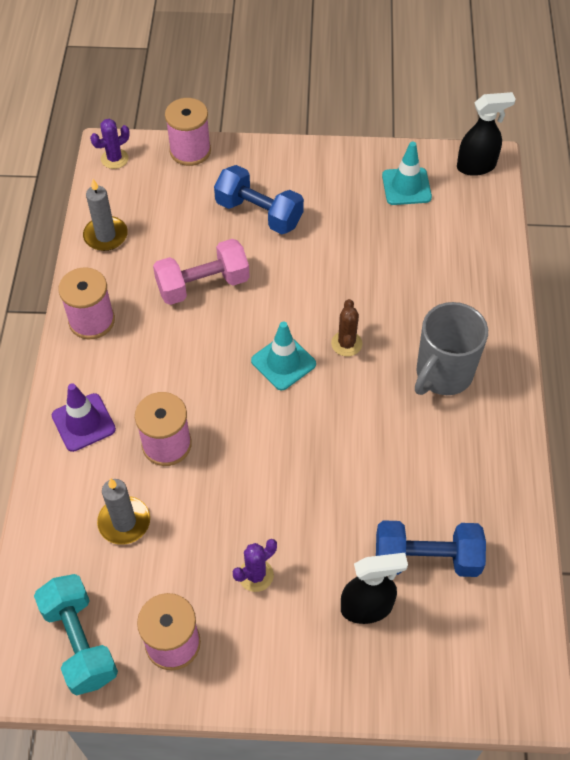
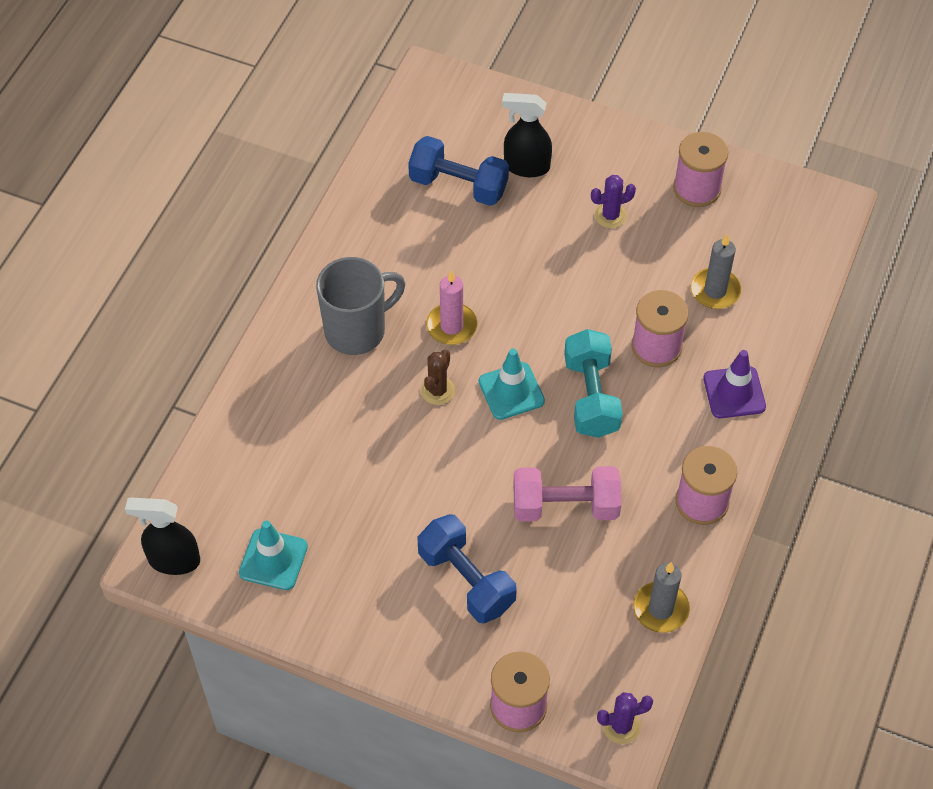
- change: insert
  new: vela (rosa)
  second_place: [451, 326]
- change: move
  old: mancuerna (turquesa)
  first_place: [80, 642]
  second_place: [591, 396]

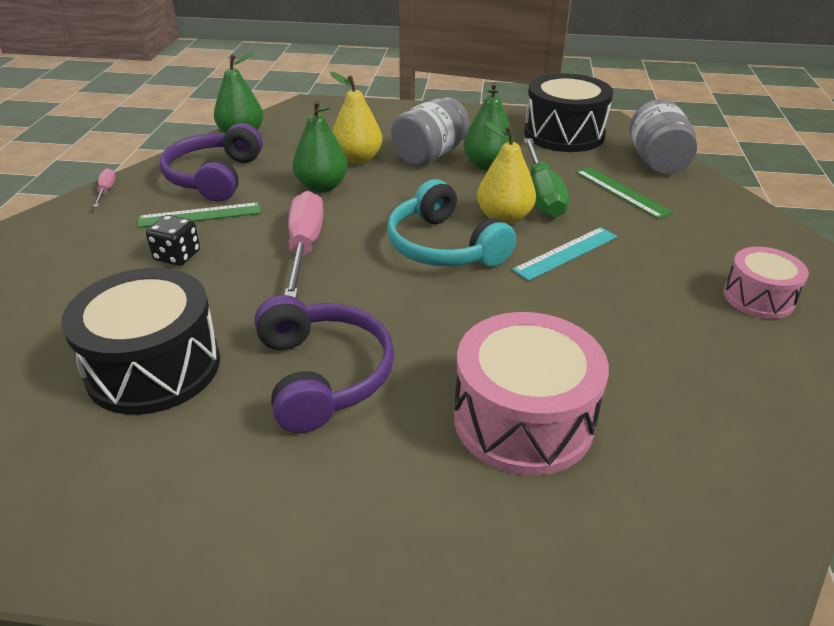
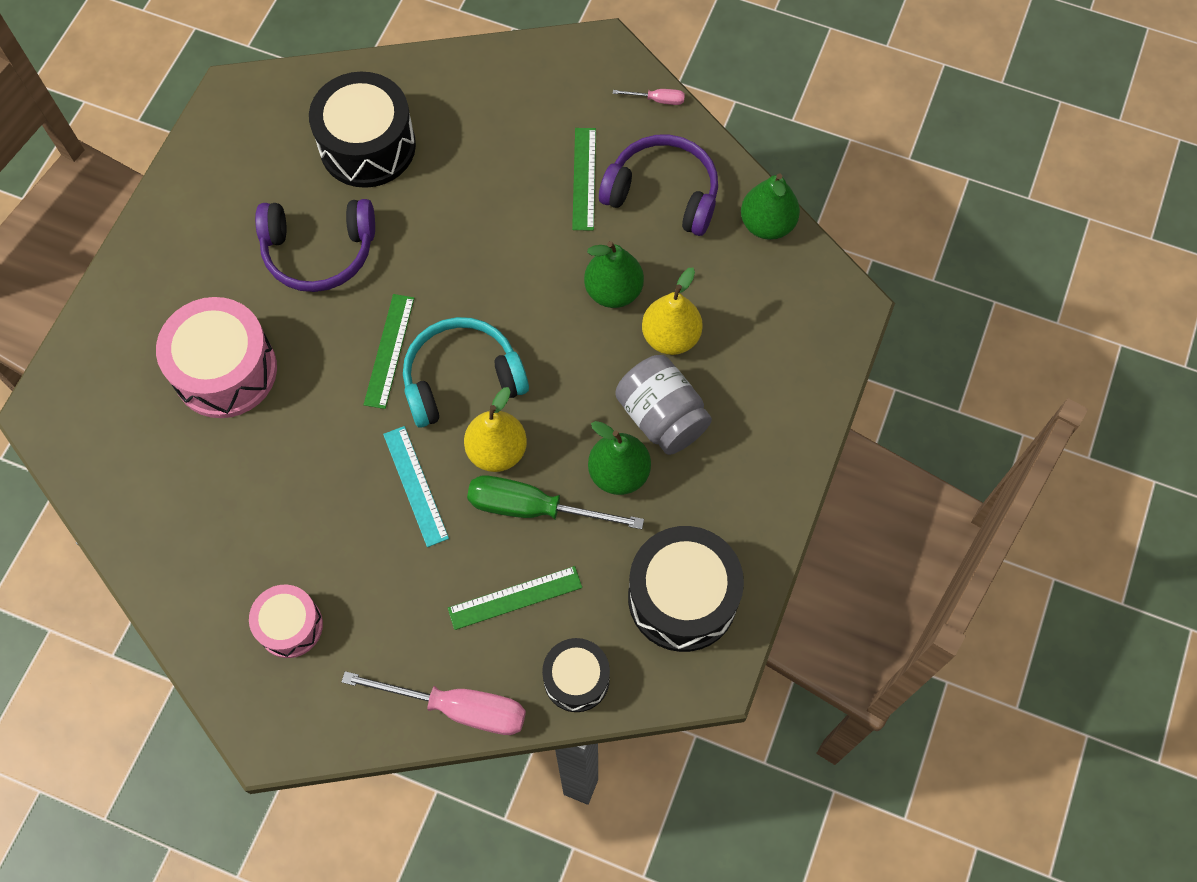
- change: move
  old: destornillador (rosa)
  first_place: [304, 247]
  second_place: [458, 708]
- change: insert
  new: regla (verde)
  second_place: [389, 350]
- change: replace
  old: tarro (gris)
  new: tambor (negro)
  first_place: [657, 161]
  second_place: [576, 679]
- change: delete
  old: dado (negro)
  first_place: [177, 256]

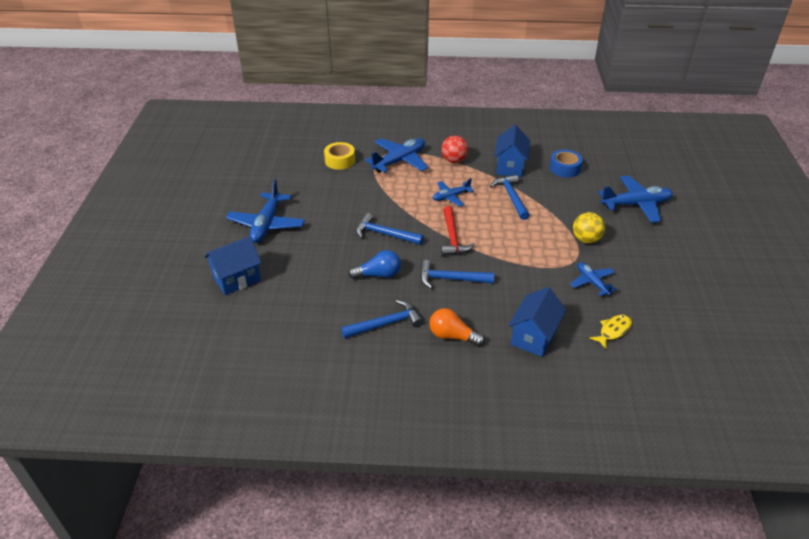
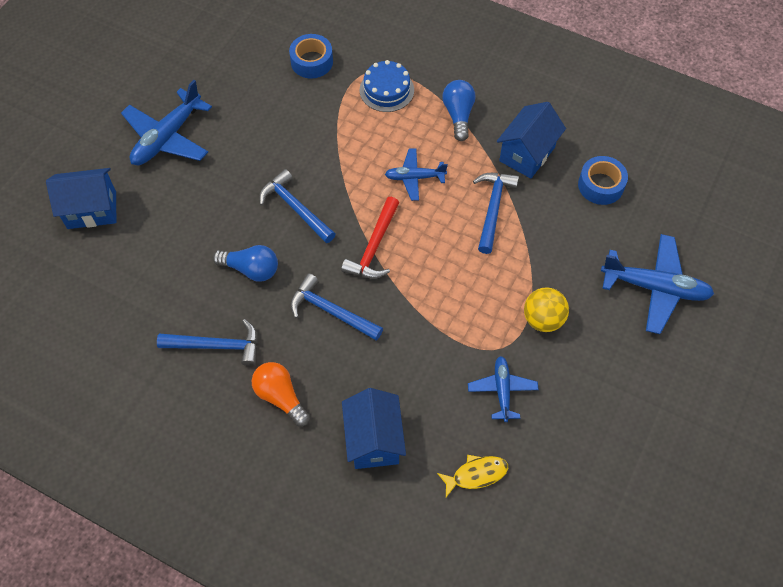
- change: recolor
  old: cinta adhesiva (amarillo)
  new: cinta adhesiva (azul)
  first_place: [340, 161]
  second_place: [312, 62]
- change: rotate
  old: casa (azul)
  first_place: [534, 337]
  second_place: [374, 440]
  degrees: -60
- change: replace
  old: avión (azul)
  new: tarta (azul)
  first_place: [399, 161]
  second_place: [386, 90]
- change: replace
  old: pelota (rojo)
  new: bombilla (azul)
  first_place: [454, 160]
  second_place: [458, 115]

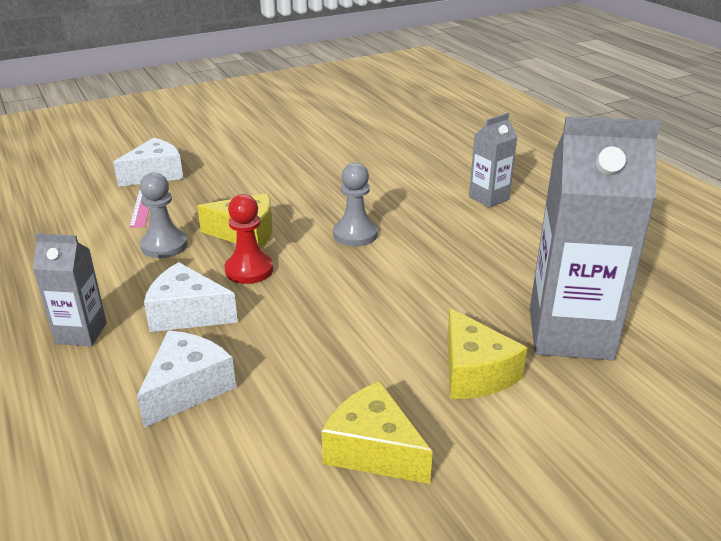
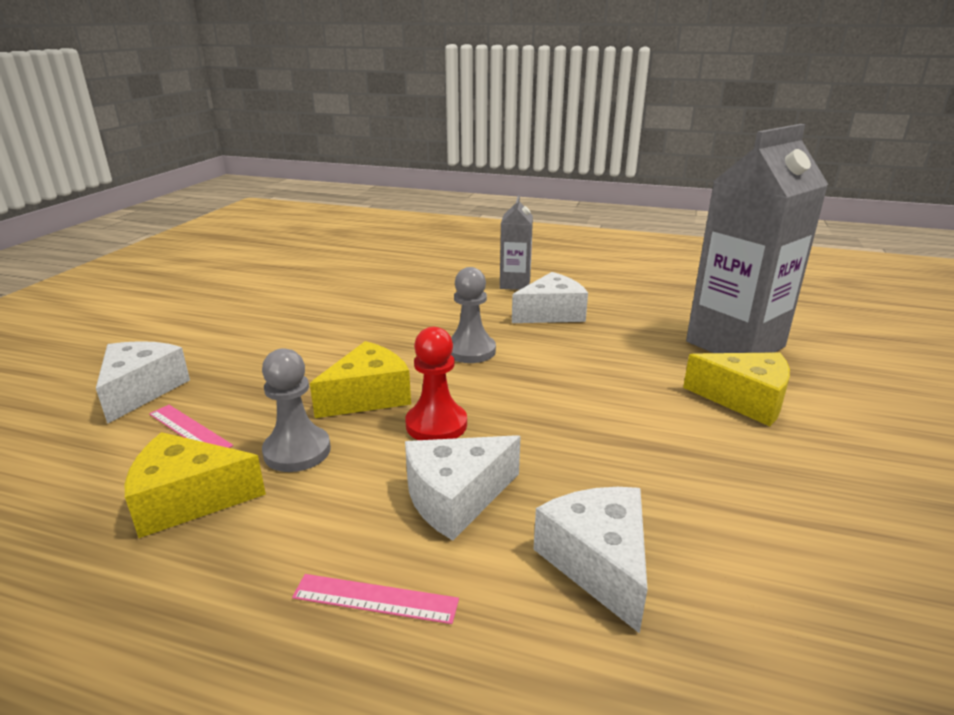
- change: move
  old: queso (amarillo)
  first_place: [373, 450]
  second_place: [188, 499]
- change: replace
  old: cartón de leche (gris)
  new: regla (rosa)
  first_place: [81, 333]
  second_place: [375, 598]
- change: insert
  new: queso (blanco)
  second_place: [551, 313]

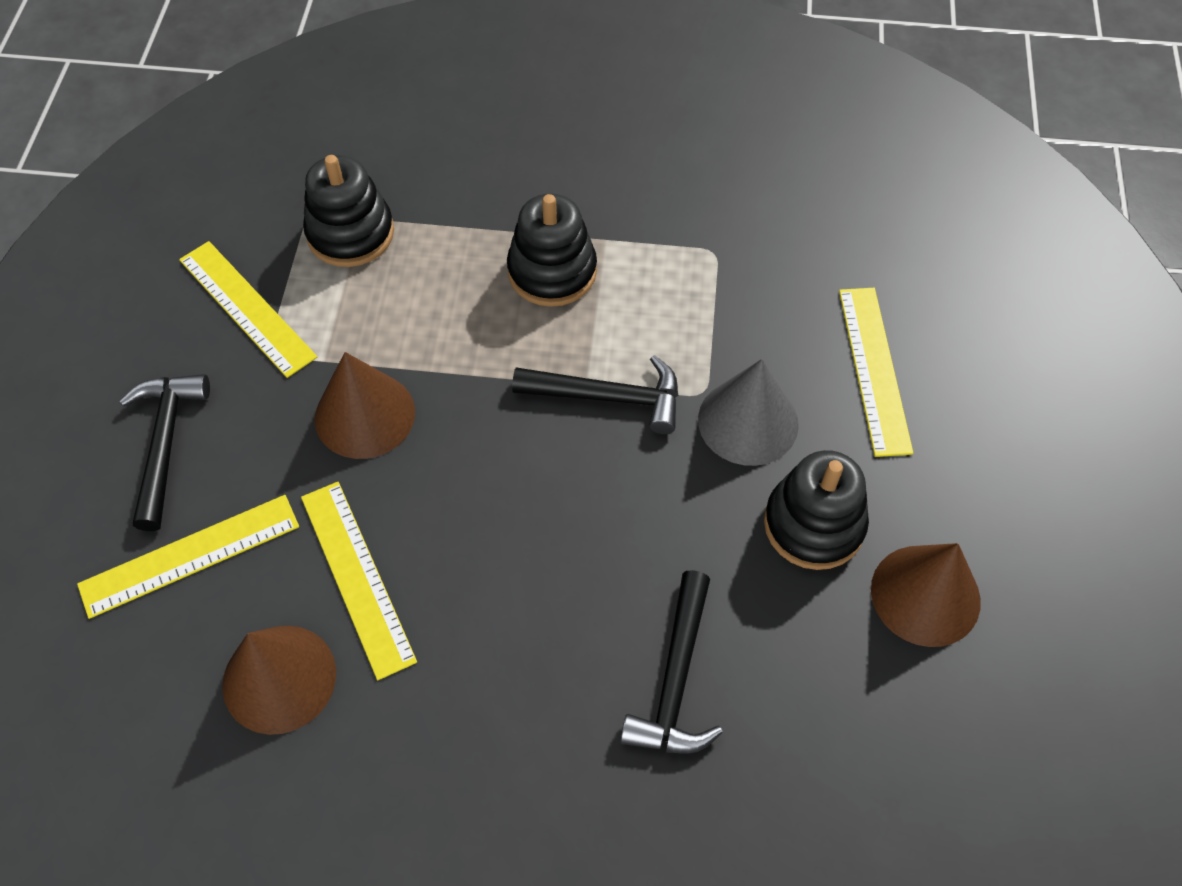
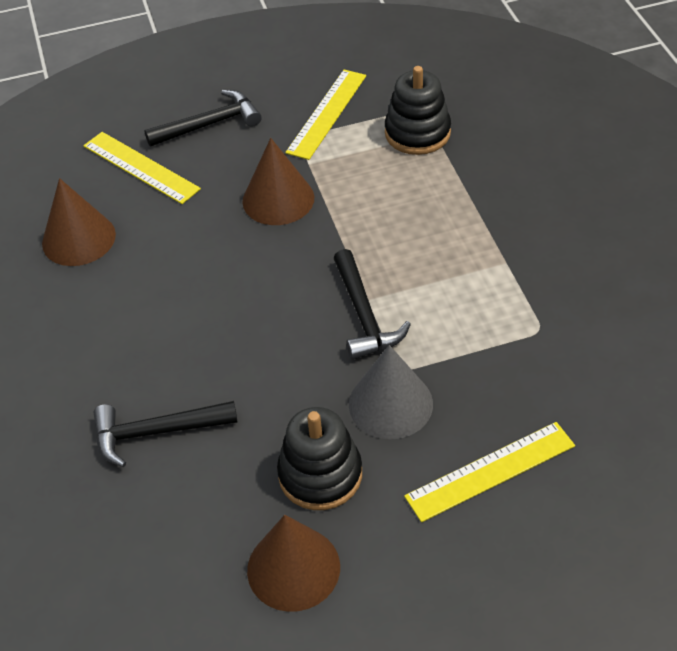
- change: delete
  old: regla (amarillo)
  first_place: [357, 577]
- change: delete
  old: juguete apilable (negro)
  first_place: [552, 271]

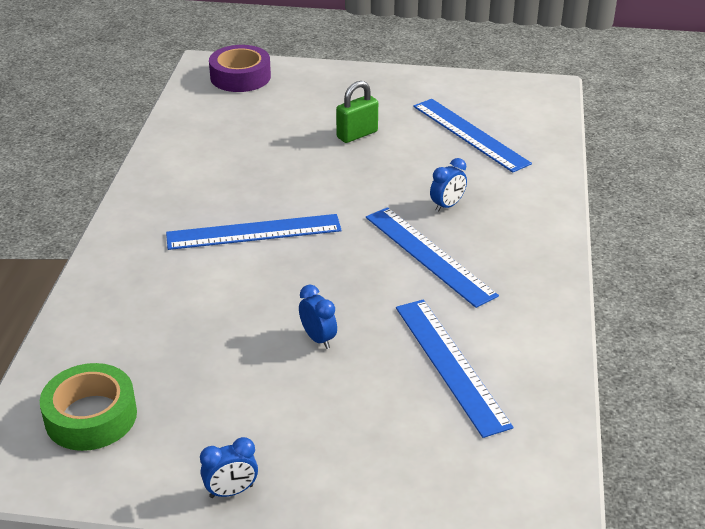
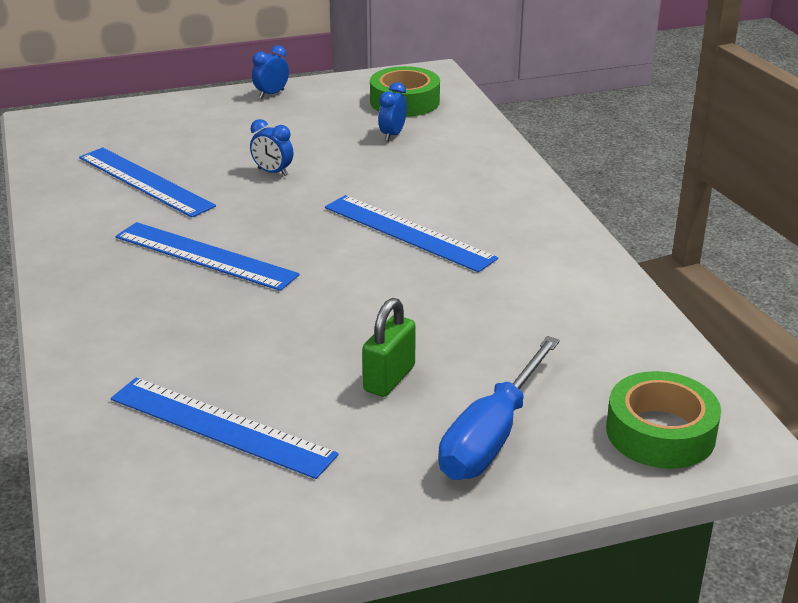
- change: rotate
  old: regla (azul)
  first_place: [254, 232]
  second_place: [408, 232]
  degrees: 75
- change: move
  old: despertador (azul)
  first_place: [447, 206]
  second_place: [392, 135]
- change: insert
  new: destornillador (azul)
  second_place: [491, 436]
- change: recolor
  old: cinta adhesiva (morado)
  new: cinta adhesiva (verde)
  first_place: [240, 77]
  second_place: [660, 432]

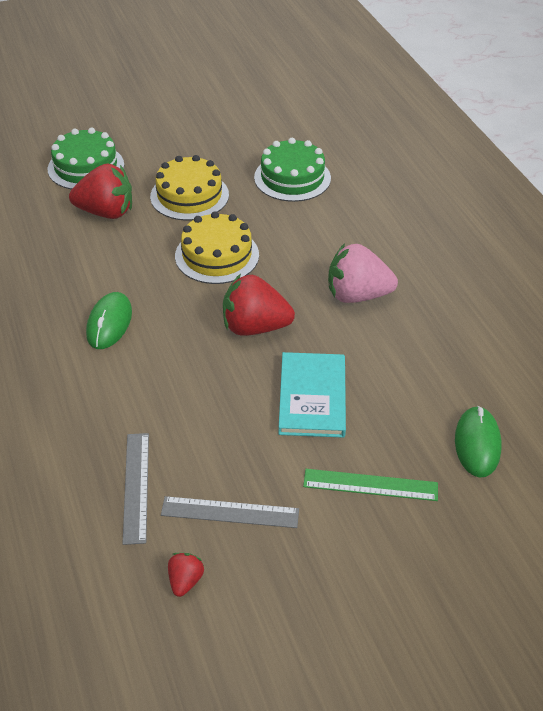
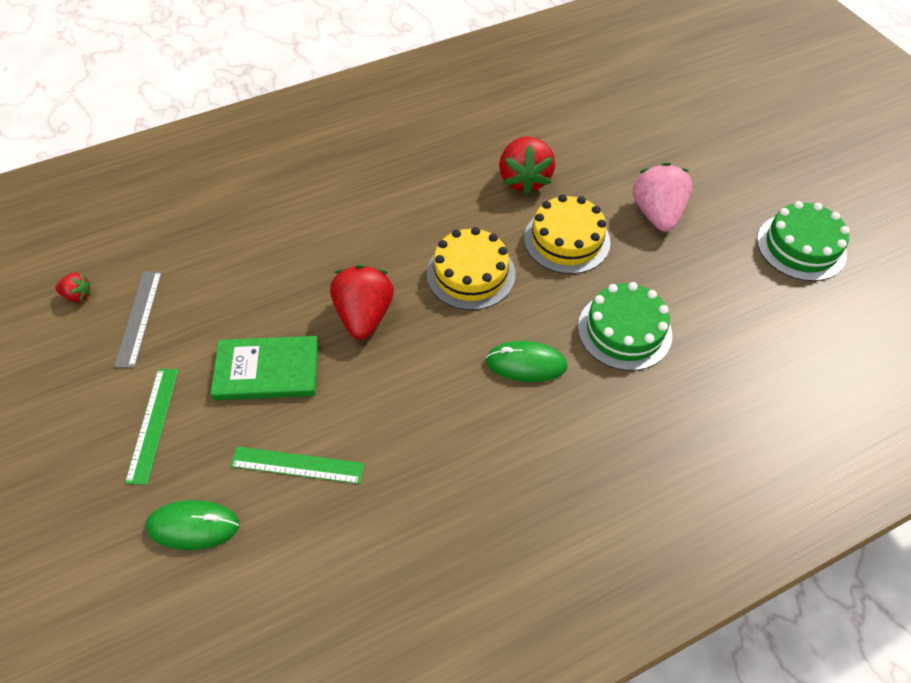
- change: recolor
  old: libro (turquesa)
  new: libro (verde)
  first_place: [312, 397]
  second_place: [267, 370]
- change: insert
  new: regla (verde)
  second_place: [297, 465]
- change: move
  old: ratón (verde)
  first_place: [109, 323]
  second_place: [526, 364]
- change: move
  old: fresa (rosa)
  first_place: [357, 295]
  second_place: [657, 214]
- change: move
  old: tarta (verde)
  first_place: [86, 167]
  second_place: [801, 247]
- change: delete
  old: regla (gris)
  first_place: [136, 486]

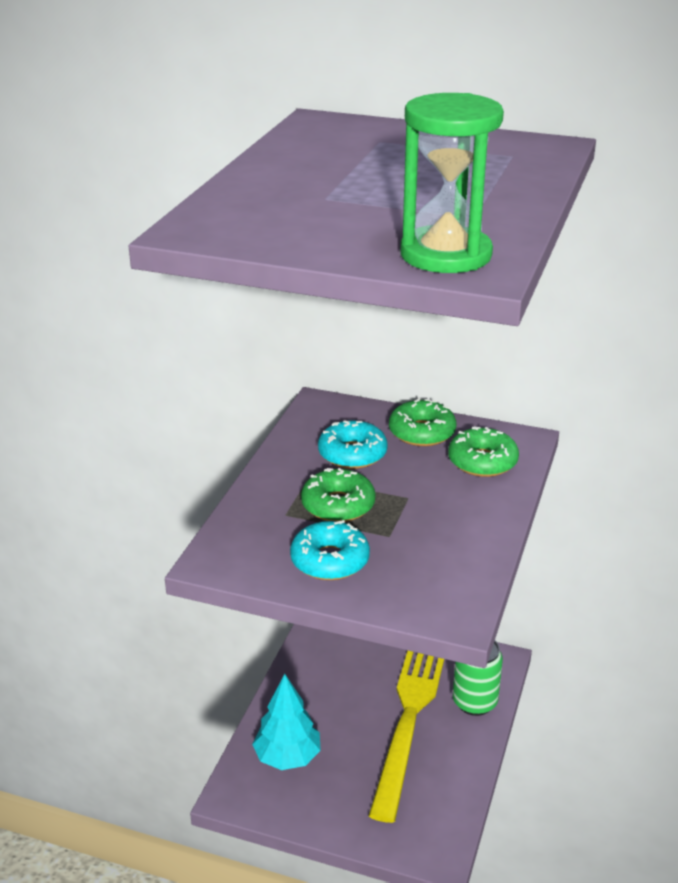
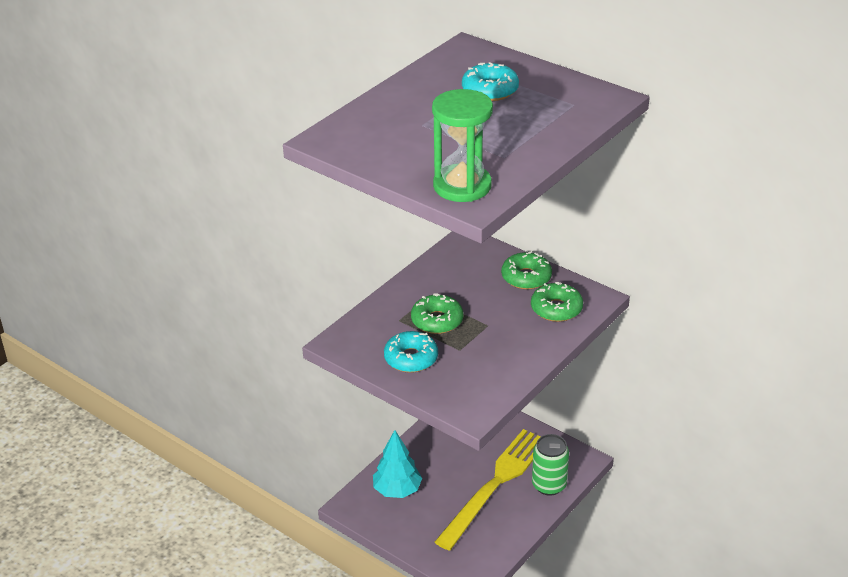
- change: move
  old: rosquilla (turquesa)
  first_place: [352, 454]
  second_place: [490, 90]

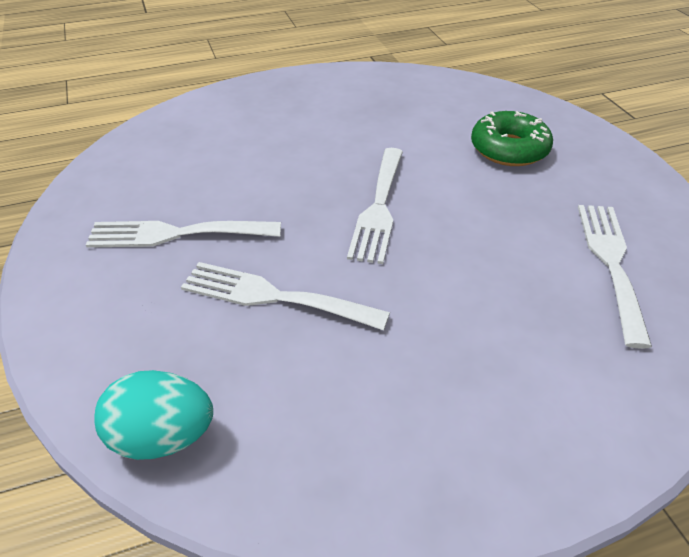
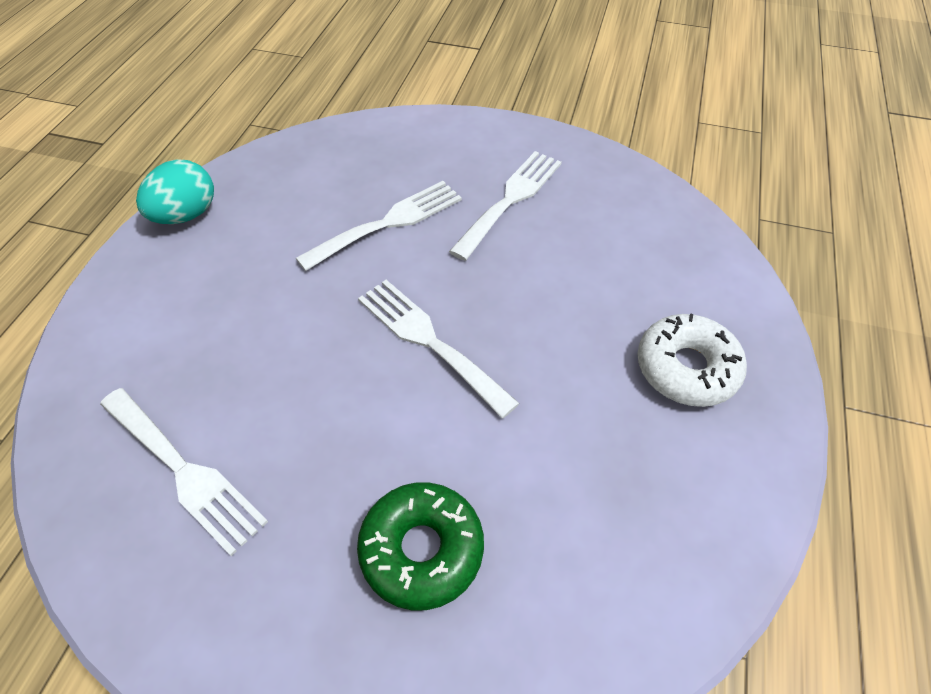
- change: move
  old: huevo (turquesa)
  first_place: [162, 437]
  second_place: [186, 215]
- change: insert
  new: rosquilla (blanco)
  second_place: [686, 368]

